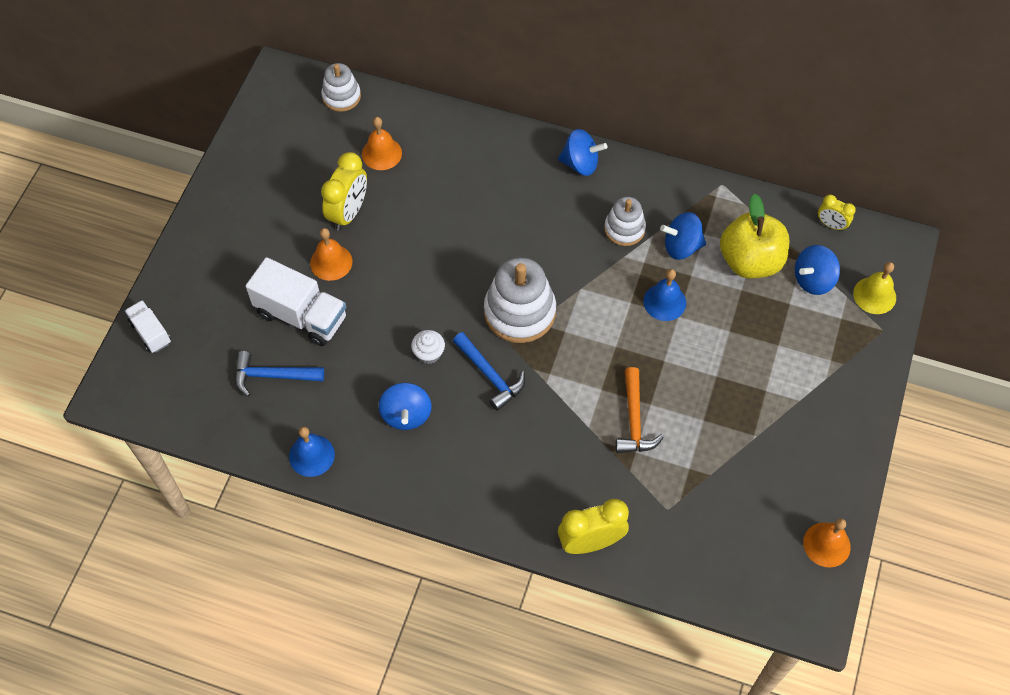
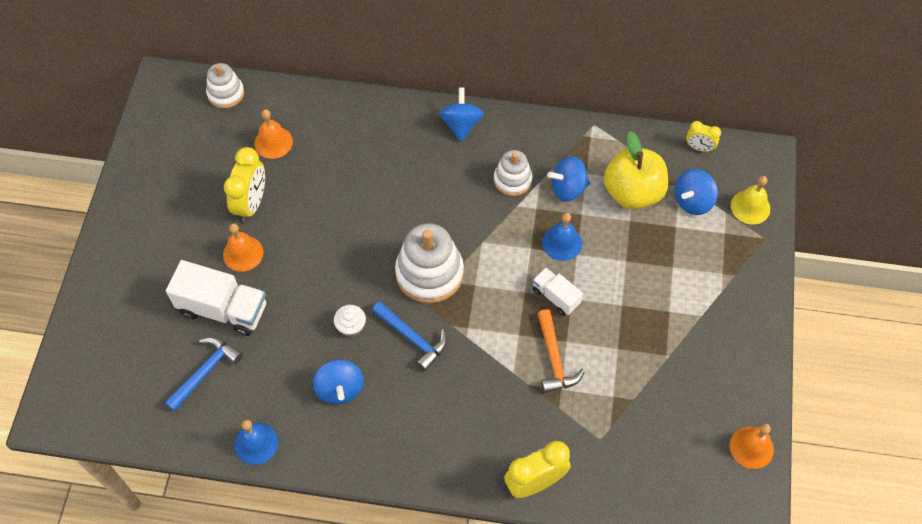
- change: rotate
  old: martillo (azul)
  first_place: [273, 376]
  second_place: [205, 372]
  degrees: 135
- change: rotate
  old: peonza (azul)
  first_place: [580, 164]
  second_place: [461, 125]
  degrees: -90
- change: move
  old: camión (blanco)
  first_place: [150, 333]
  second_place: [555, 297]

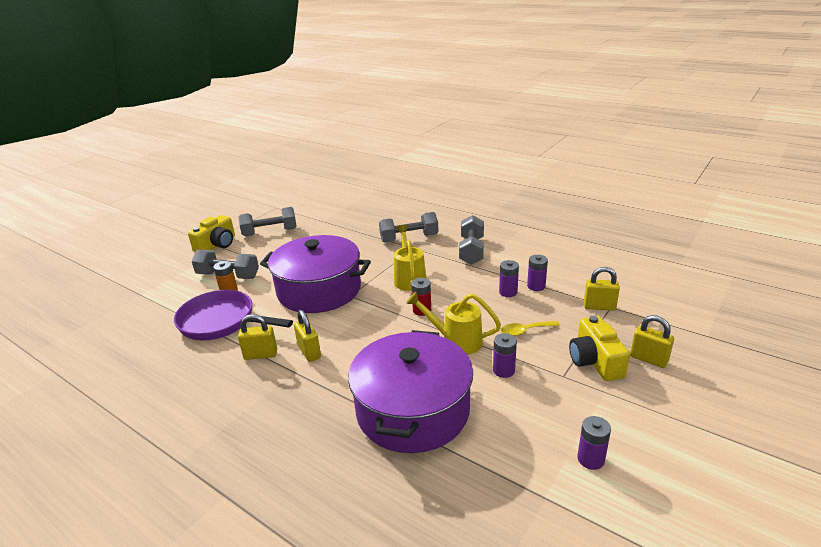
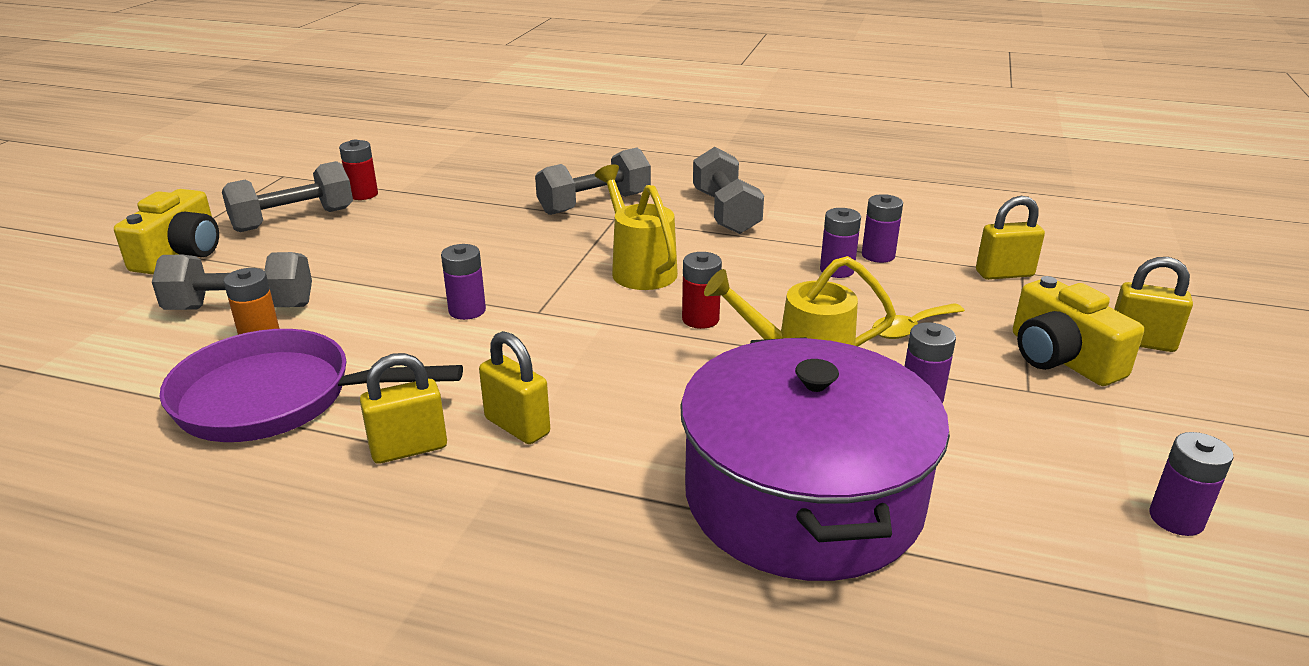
- change: insert
  new: pila (rojo)
  second_place: [363, 194]
- change: replace
  old: olla (morado)
  new: pila (morado)
  first_place: [319, 290]
  second_place: [467, 310]

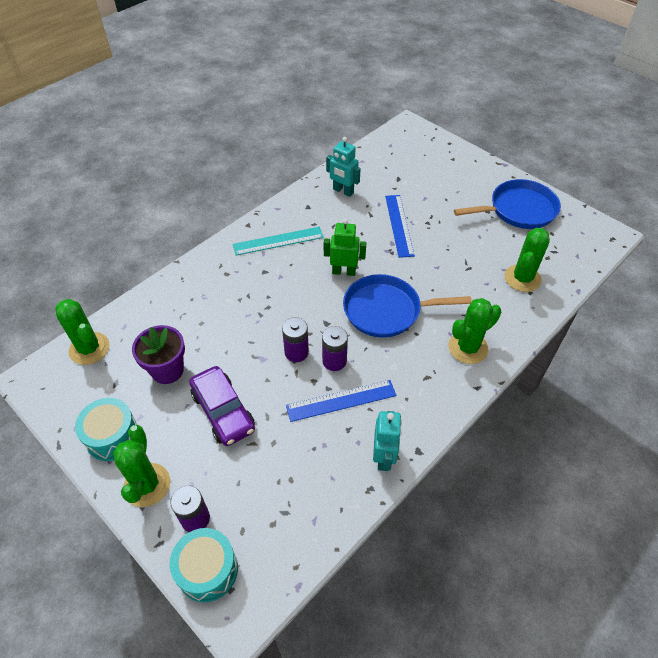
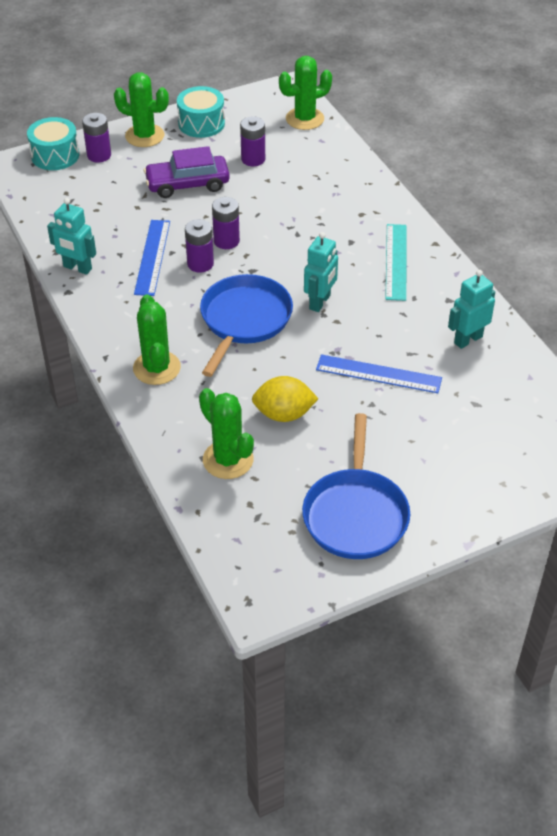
- change: replace
  old: maceta (morado)
  new: pila (morado)
  first_place: [167, 370]
  second_place: [253, 159]
- change: insert
  new: limón (amarillo)
  second_place: [284, 414]
- change: recolor
  old: robot (verde)
  new: robot (turquesa)
  first_place: [344, 271]
  second_place: [320, 302]

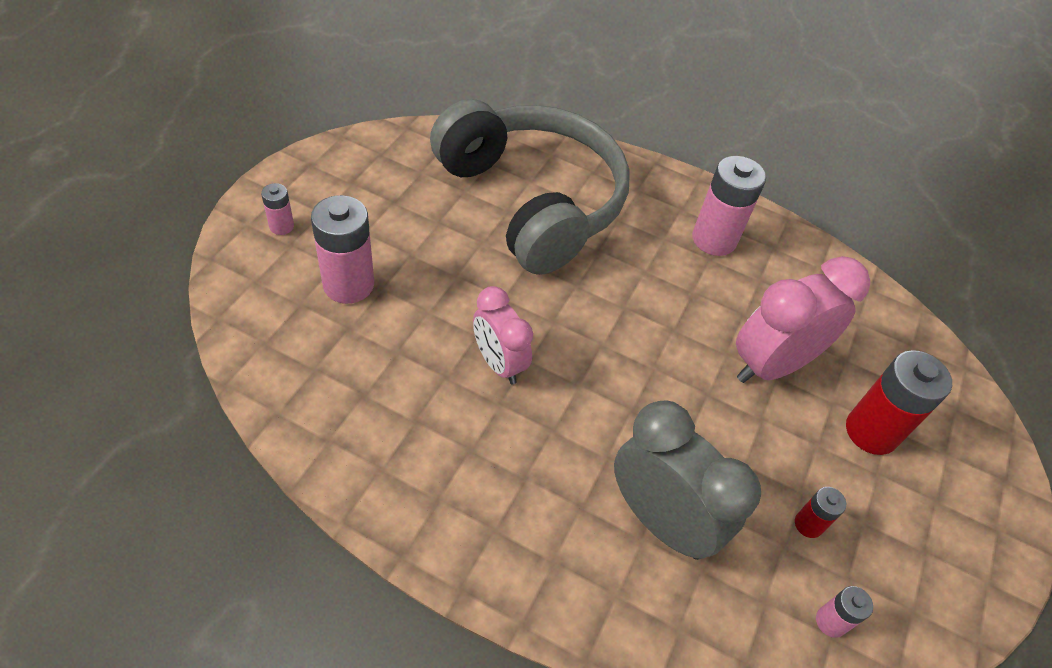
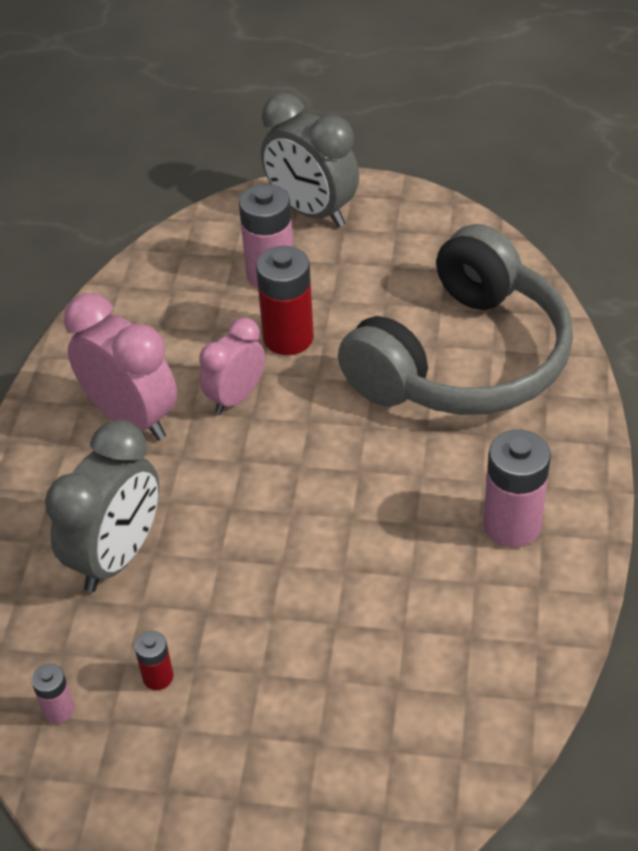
- change: move
  old: despertador (rosa)
  first_place: [772, 365]
  second_place: [131, 418]
- change: move
  old: pila (rojo)
  first_place: [871, 431]
  second_place: [288, 338]
- change: replace
  old: pila (rosa)
  new: despertador (gris)
  first_place: [281, 226]
  second_place: [311, 212]

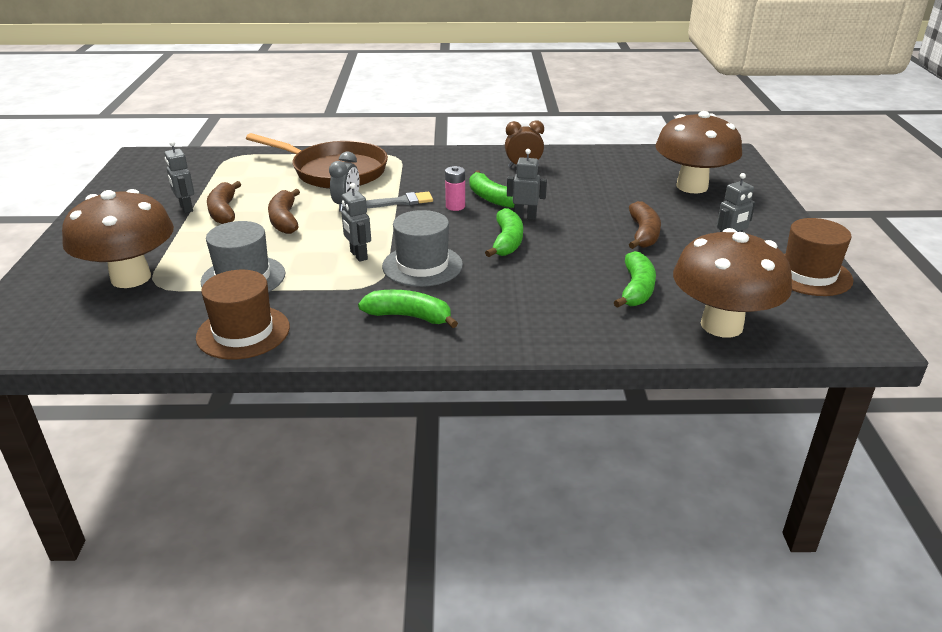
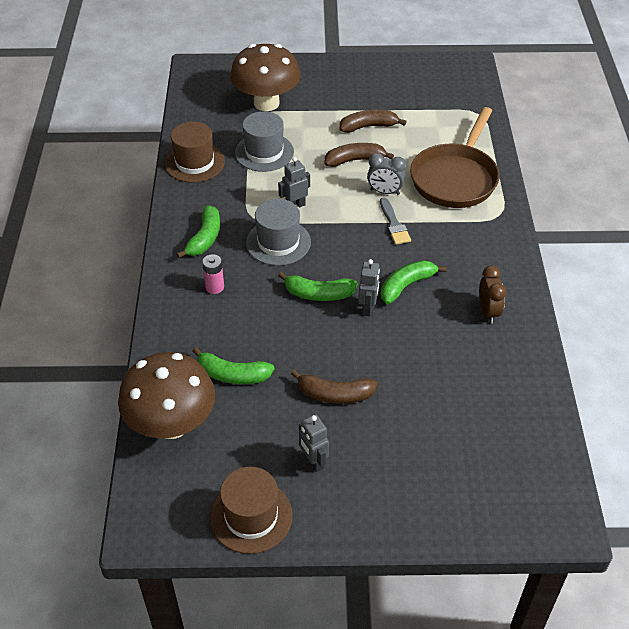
- change: move
  old: pila (rosa)
  first_place: [455, 206]
  second_place: [214, 287]
- change: delete
  old: robot (gris)
  first_place: [186, 208]
- change: delete
  old: seta (marrón)
  first_place: [692, 186]

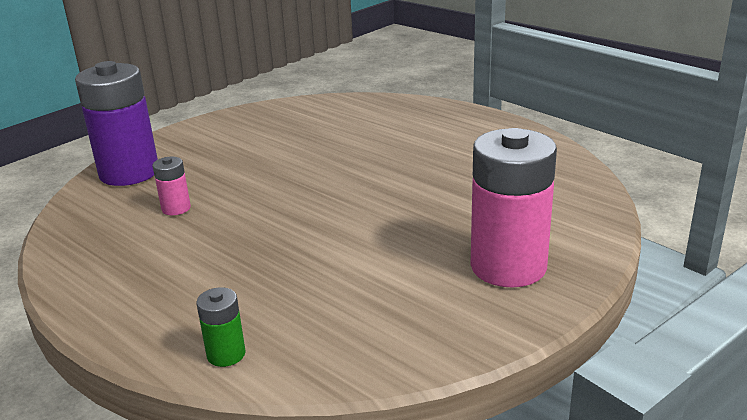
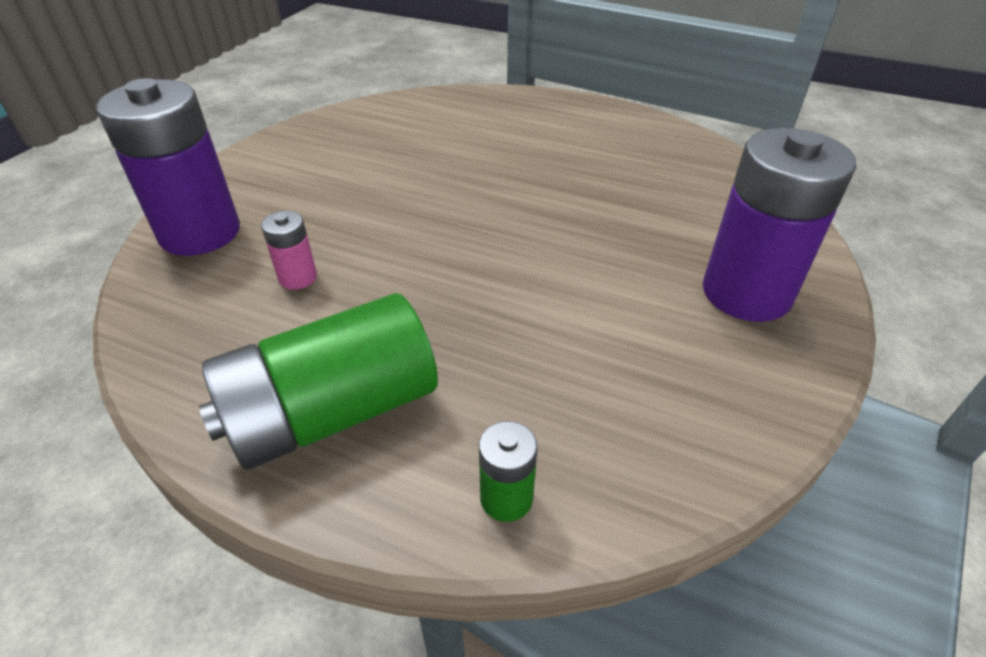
- change: insert
  new: pila (verde)
  second_place: [332, 412]
- change: recolor
  old: pila (rosa)
  new: pila (morado)
  first_place: [508, 266]
  second_place: [746, 293]

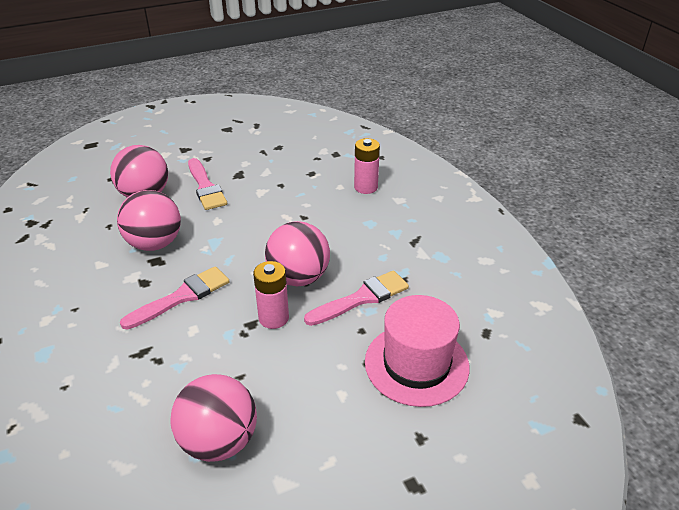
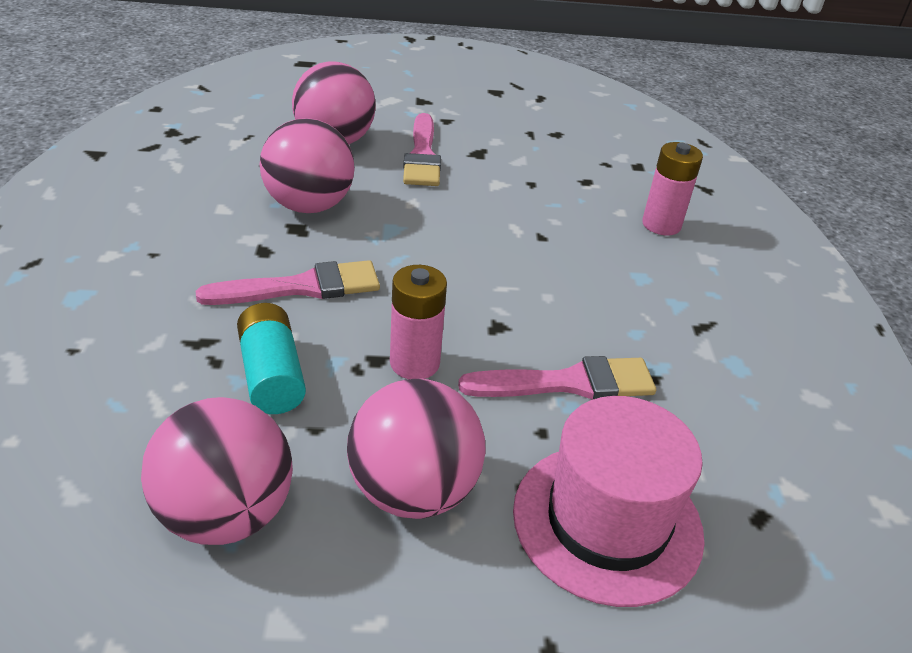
- change: insert
  new: pila (turquesa)
  second_place: [271, 374]
- change: move
  old: pelota (rosa)
  first_place: [298, 277]
  second_place: [413, 491]

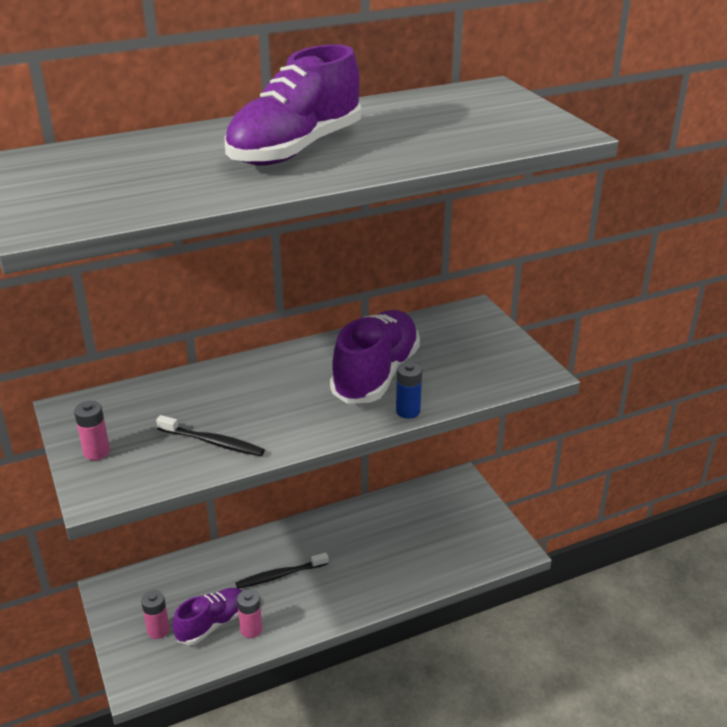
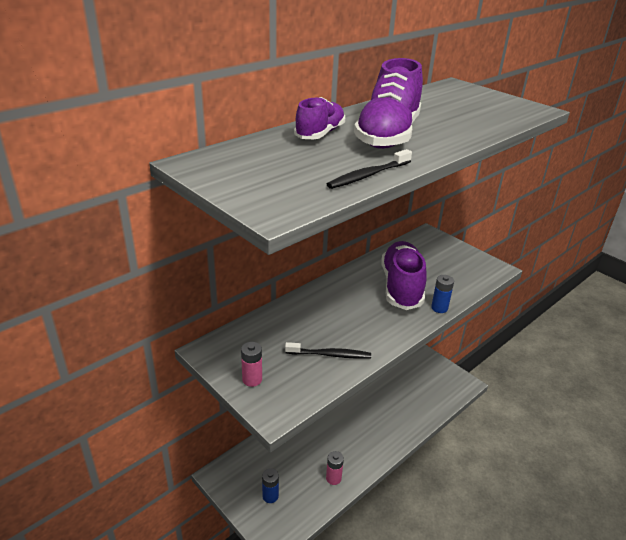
- change: recolor
  old: pila (rosa)
  new: pila (azul)
  first_place: [158, 630]
  second_place: [270, 496]
- change: move
  old: zapato (morado)
  first_place: [212, 624]
  second_place: [320, 134]
- change: move
  old: cepillo de dientes (negro)
  first_place: [280, 575]
  second_place: [368, 175]

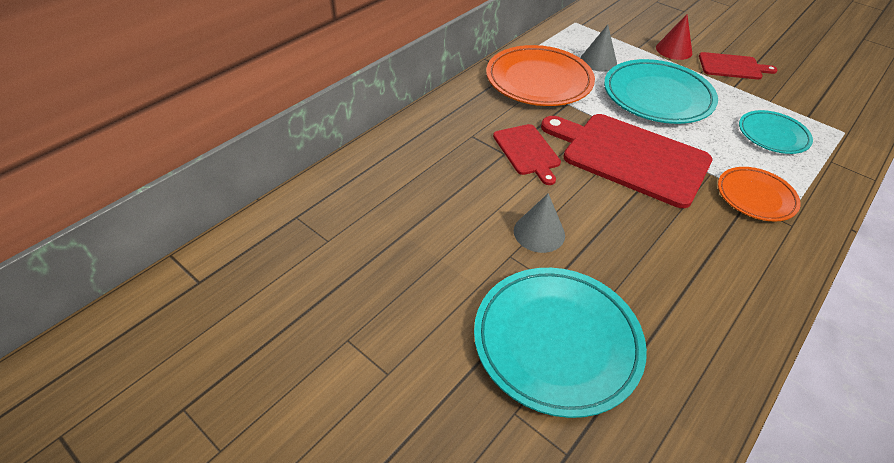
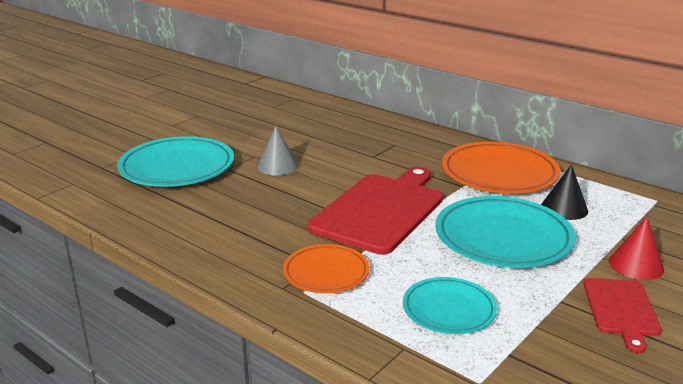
- change: recolor
  old: cono (gris)
  new: cono (negro)
  first_place: [598, 61]
  second_place: [564, 208]
- change: delete
  old: tabla de cortar (rojo)
  first_place: [527, 151]

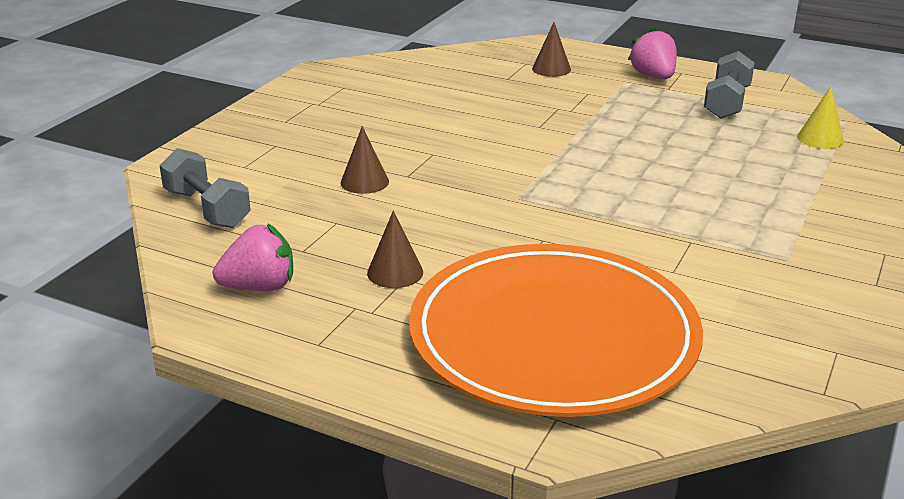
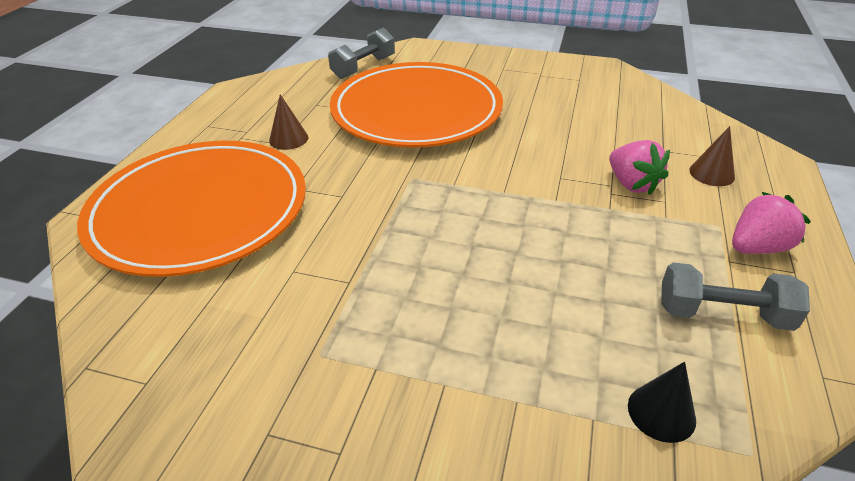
- change: replace
  old: cono (marrón)
  new: plato (naranja)
  first_place: [364, 182]
  second_place: [416, 110]
- change: move
  old: fresa (rosa)
  first_place: [260, 287]
  second_place: [632, 184]
- change: recolor
  old: cono (amarillo)
  new: cono (negro)
  first_place: [820, 139]
  second_place: [661, 412]

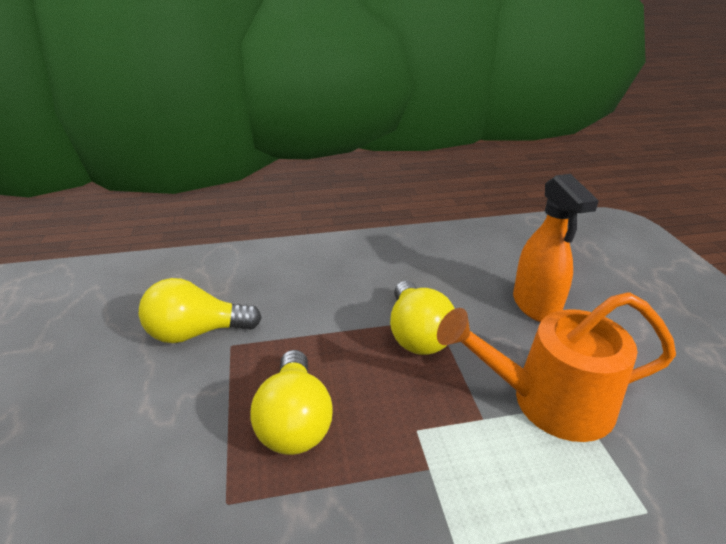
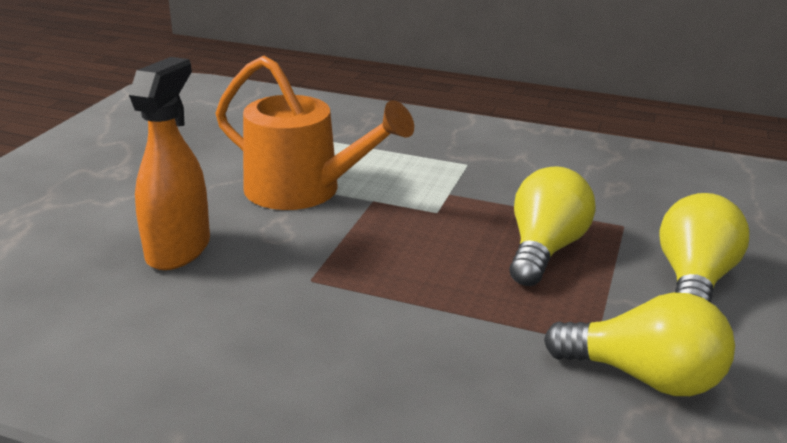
- change: move
  old: bombilla (amarillo)
  first_place: [417, 334]
  second_place: [693, 281]

